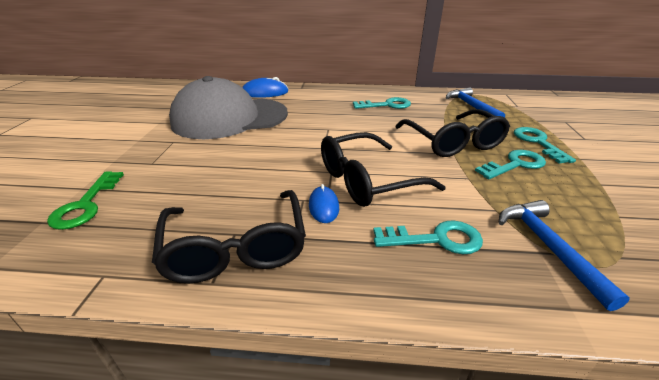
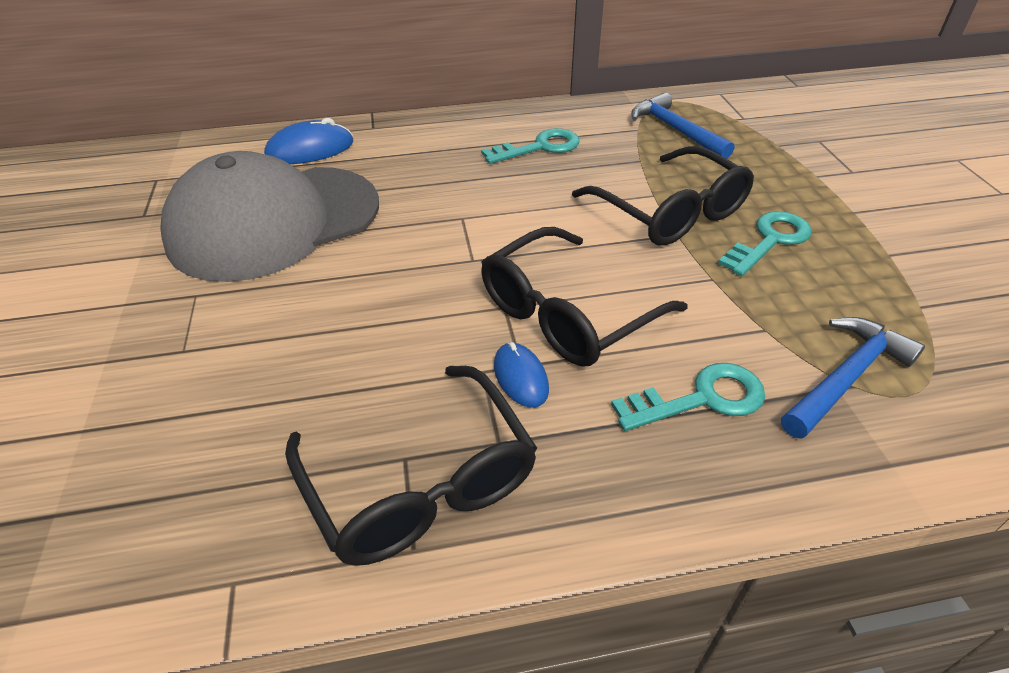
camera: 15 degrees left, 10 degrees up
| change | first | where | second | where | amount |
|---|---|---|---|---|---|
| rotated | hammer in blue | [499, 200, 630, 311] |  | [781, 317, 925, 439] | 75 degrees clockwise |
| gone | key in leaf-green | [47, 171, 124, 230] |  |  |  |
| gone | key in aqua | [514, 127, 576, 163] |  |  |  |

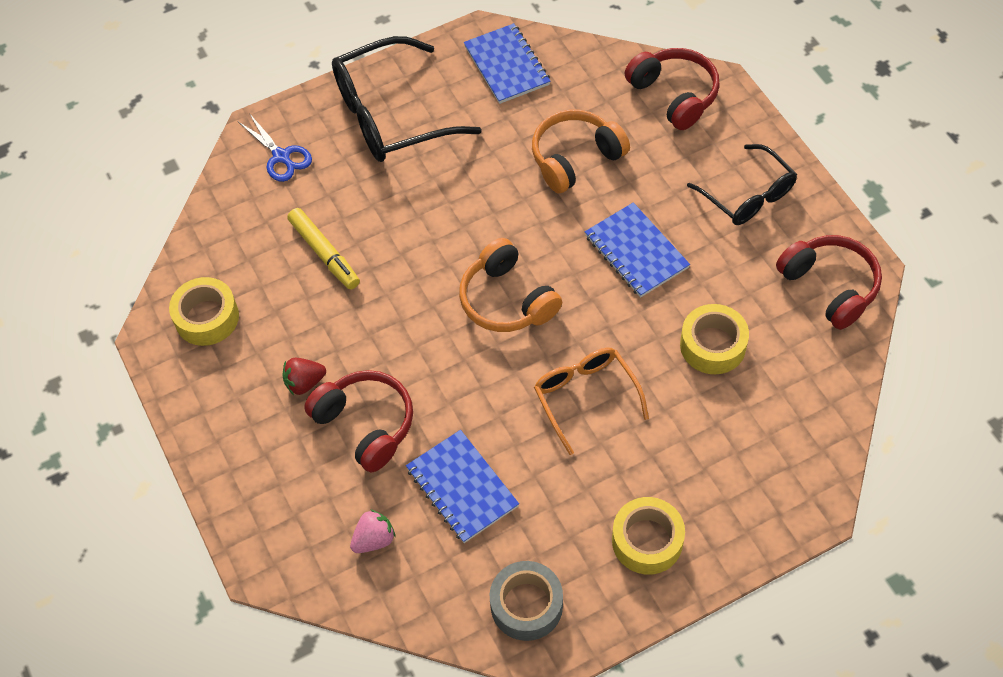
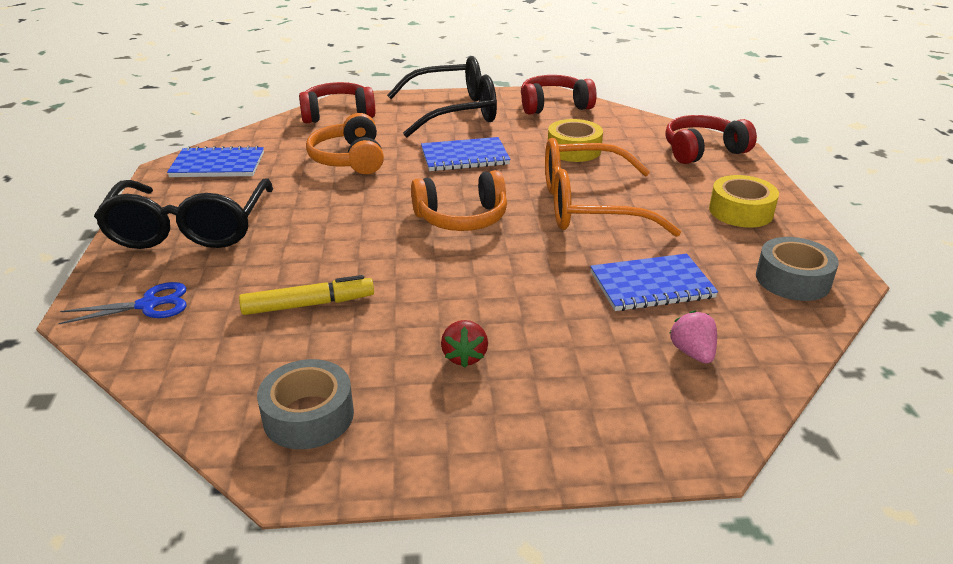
camera: 70 degrees left, 25 degrees down
| change | first | where | second | where | amount |
|---|---|---|---|---|---|
| repainted | sticky tape in yellow | [169, 277, 239, 346] | sticky tape in grey | [257, 359, 354, 449] |  |
| scaled | glasses in ebony | [687, 144, 797, 225] |  | [387, 56, 497, 137] | x1.60 |
| scaled | glasses in bright orange | [534, 347, 649, 455] |  | [545, 138, 681, 237] | x1.60 |
| shifted | over-ear headphones in crimson | [304, 370, 413, 472] |  | [665, 115, 757, 164] |  |

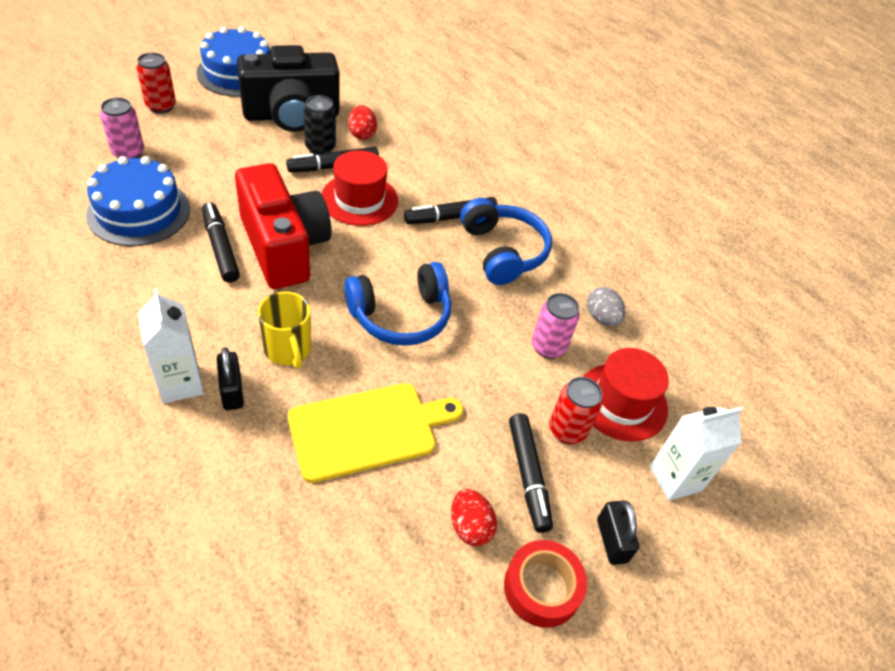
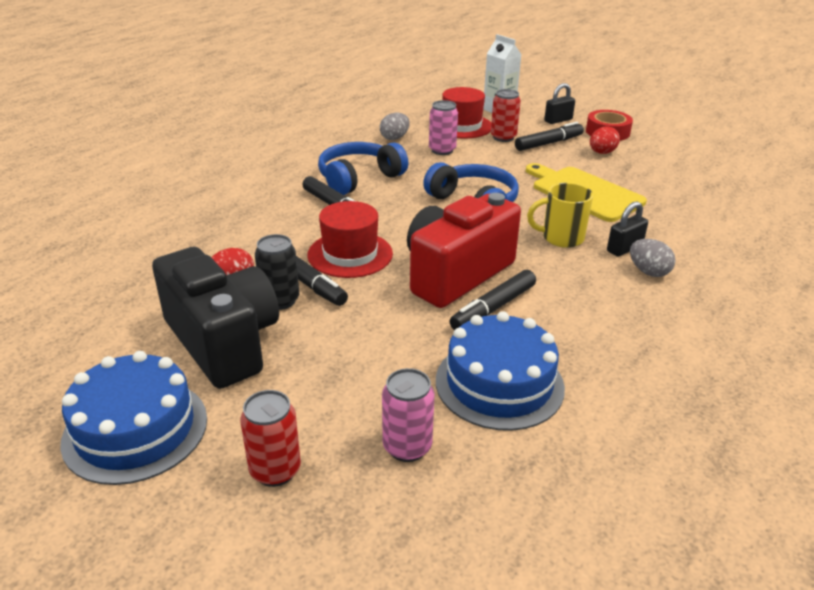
camera: 105 degrees left, 15 degrees down
| change | first | where | second | where | amount |
|---|---|---|---|---|---|
| rotated | tea mug in yellow | [258, 292, 311, 369] |  | [527, 183, 593, 248] | 135 degrees counterclockwise |
| swapped | milk carton in snow-white | [138, 289, 204, 404] | egg in grey | [630, 239, 676, 277] |  |

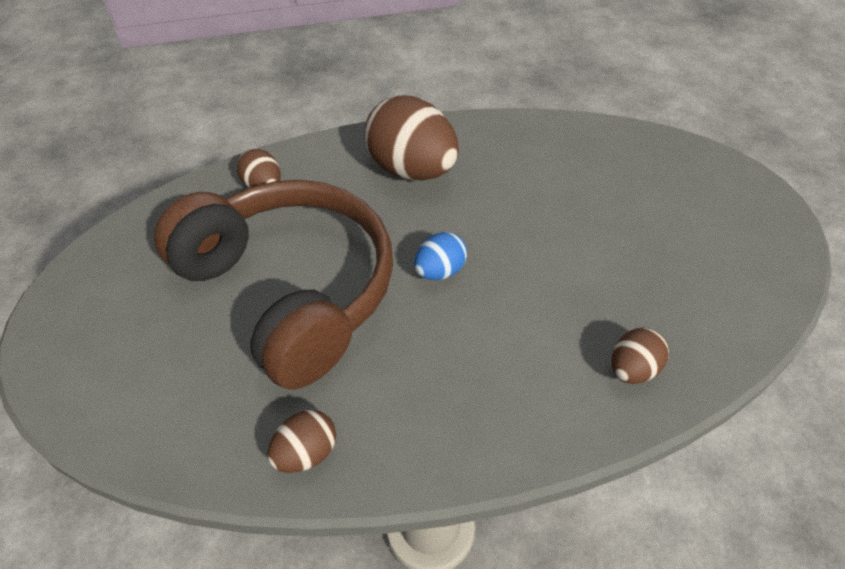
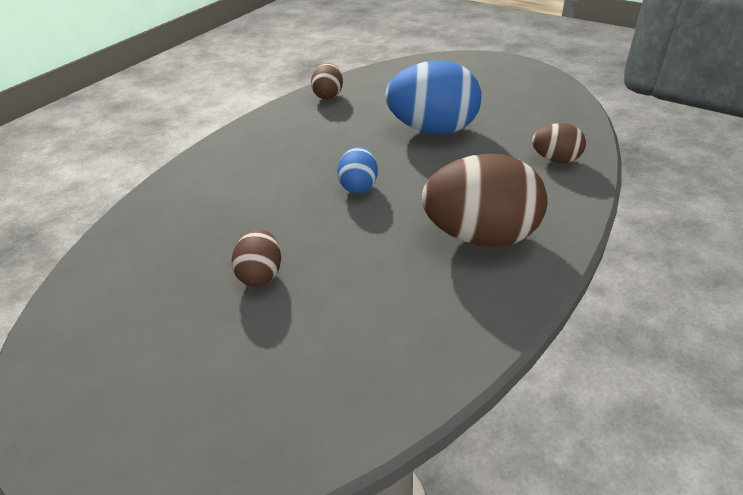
camera: 140 degrees right, 10 degrees down
| change | first | where | second | where | amount |
|---|---|---|---|---|---|
| shifted | egg in russet | [612, 328, 669, 384] |  | [232, 229, 281, 287] |  |
| swapped | over-ear headphones in russet | [154, 180, 393, 389] | egg in blue | [385, 60, 482, 135] |  |

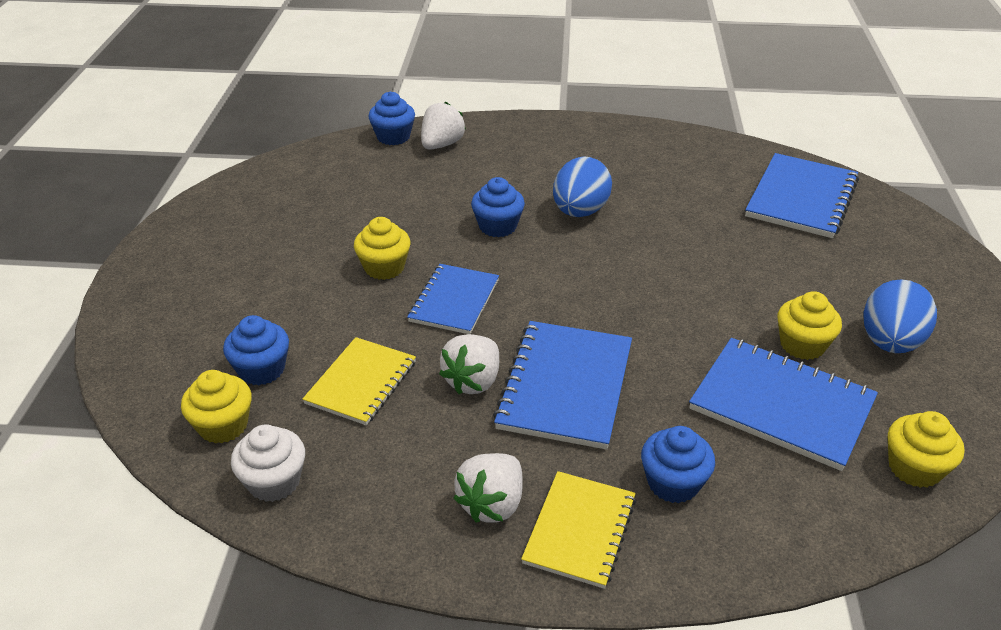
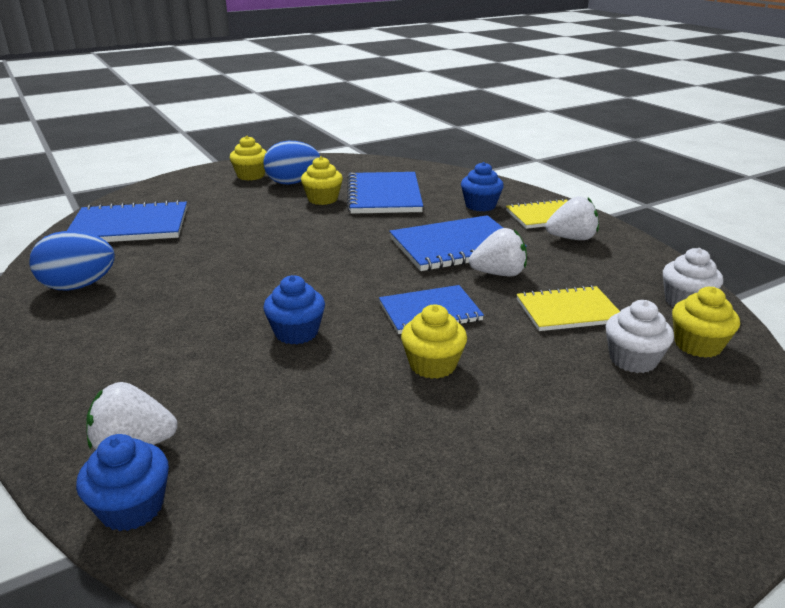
camera: 125 degrees left, 10 degrees down
| change | first | where | second | where | amount |
|---|---|---|---|---|---|
| shifted | egg in blue | [553, 156, 612, 217] |  | [29, 231, 115, 291] |  |
| shifted | cupcake in yellow | [888, 411, 965, 488] |  | [230, 136, 267, 181] |  |
| repainted | cupcake in blue | [223, 315, 289, 385] | cupcake in snow-white | [606, 300, 674, 373] |  |

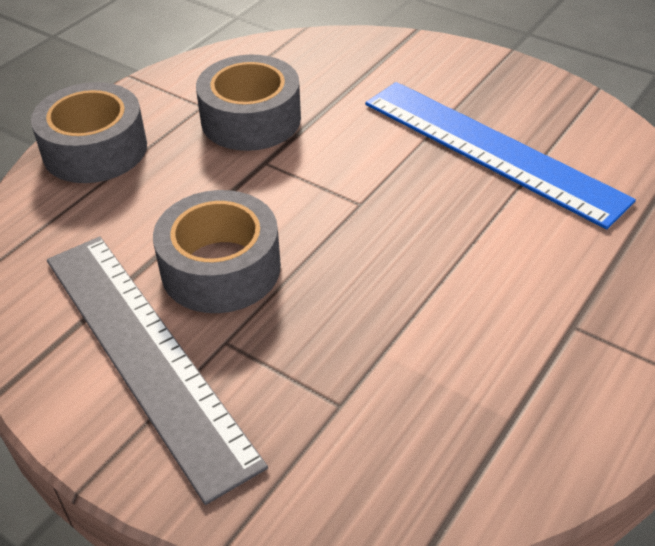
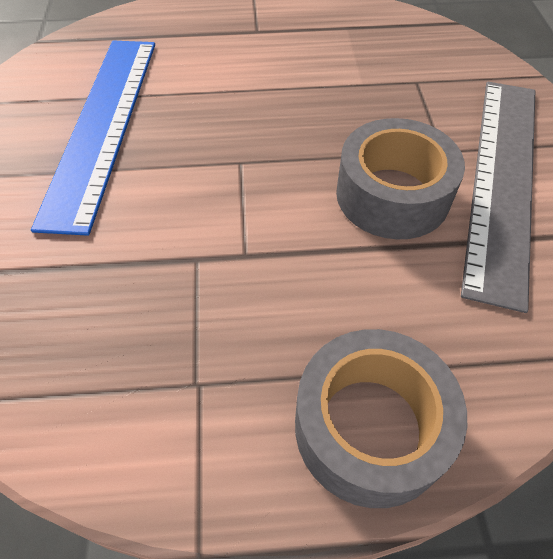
camera: 130 degrees left, 10 degrees up
| change | first | where | second | where | amount |
|---|---|---|---|---|---|
| gone | sticky tape in grey | [196, 55, 301, 151] |  |  |  |

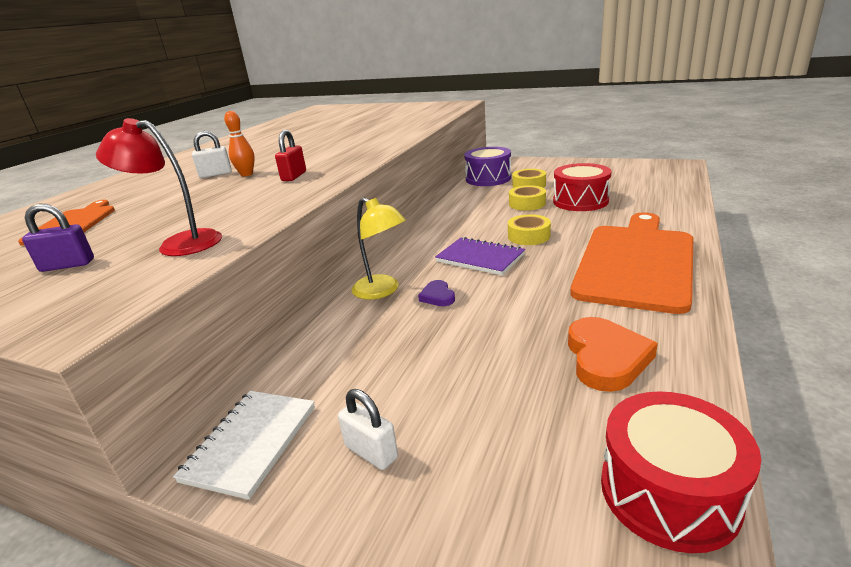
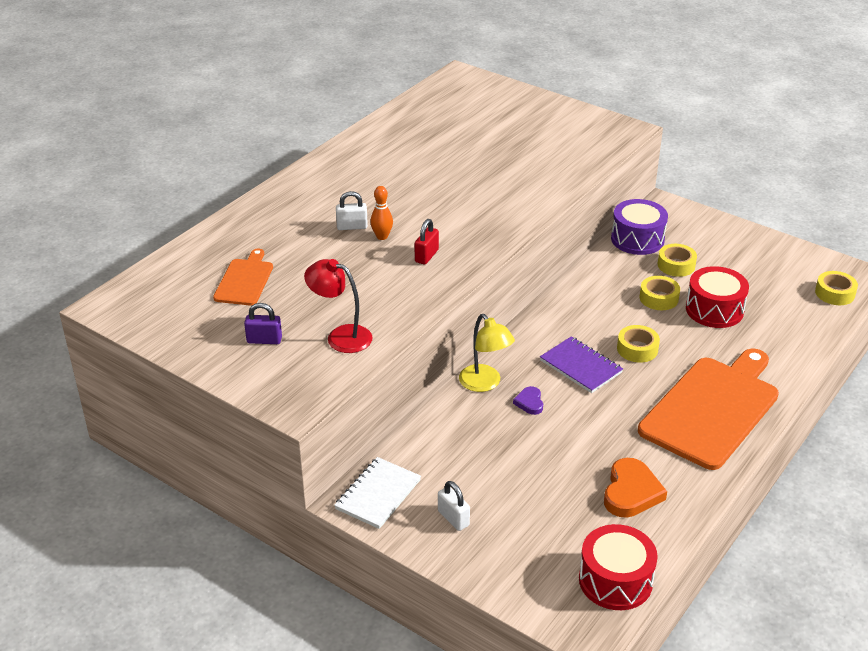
camera: 10 degrees right, 10 degrees up
| change | first | where | second | where | amount |
|---|---|---|---|---|---|
| new |  |  | sticky tape in yellow | [815, 271, 858, 305] |  |

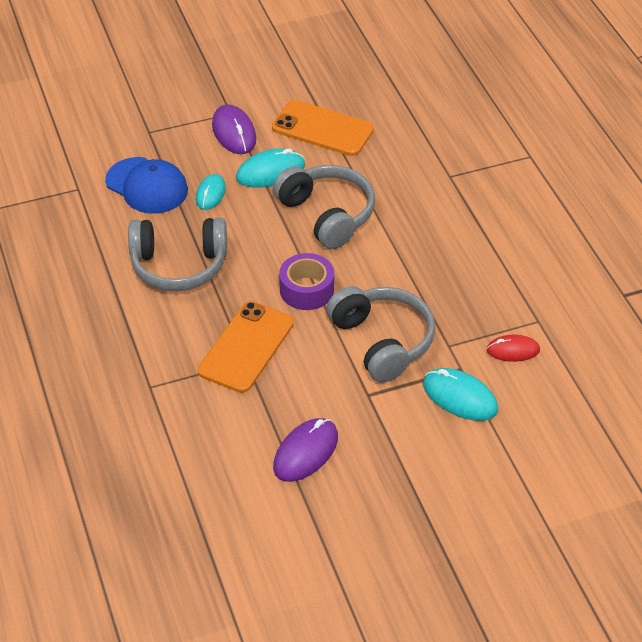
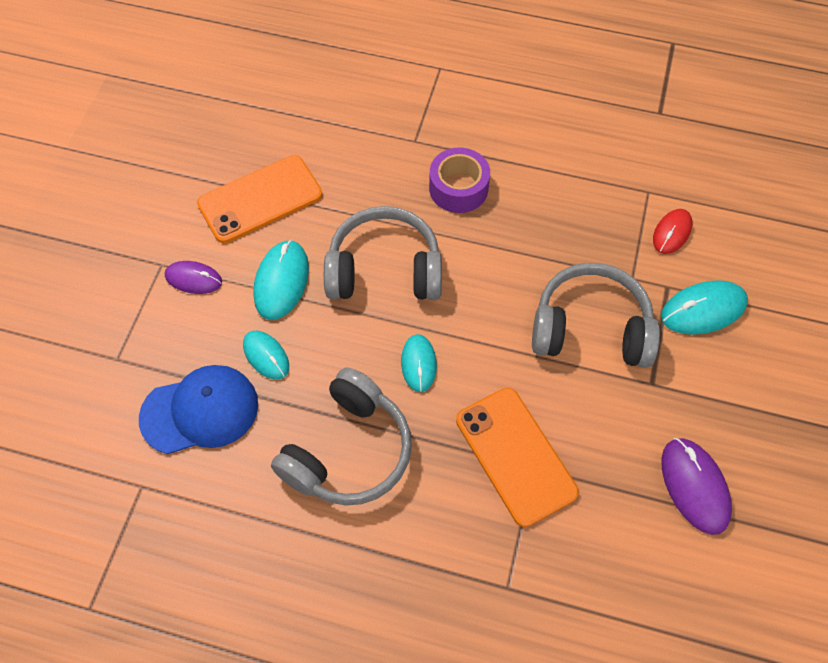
camera: 55 degrees left, 15 degrees up
| change | first | where | second | where | amount |
|---|---|---|---|---|---|
| scaled | computer mouse in royal purple | [212, 104, 256, 154] |  | [165, 261, 222, 294] | x0.66 |
| new |  |  | computer mouse in aqua | [401, 334, 437, 392] |  |
| shifted | sticky tape in royal purple | [279, 253, 334, 310] |  | [429, 148, 490, 213] |  |

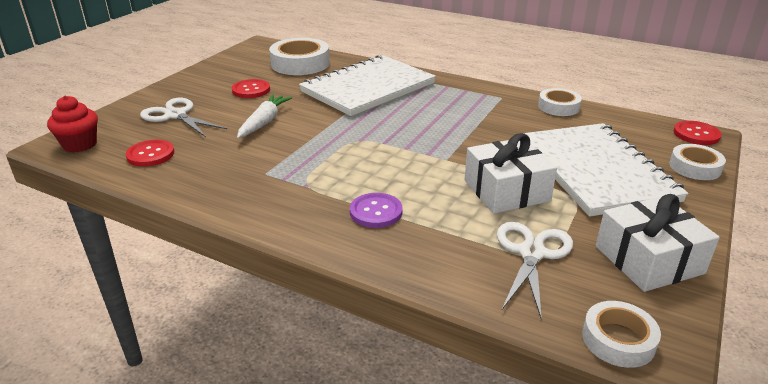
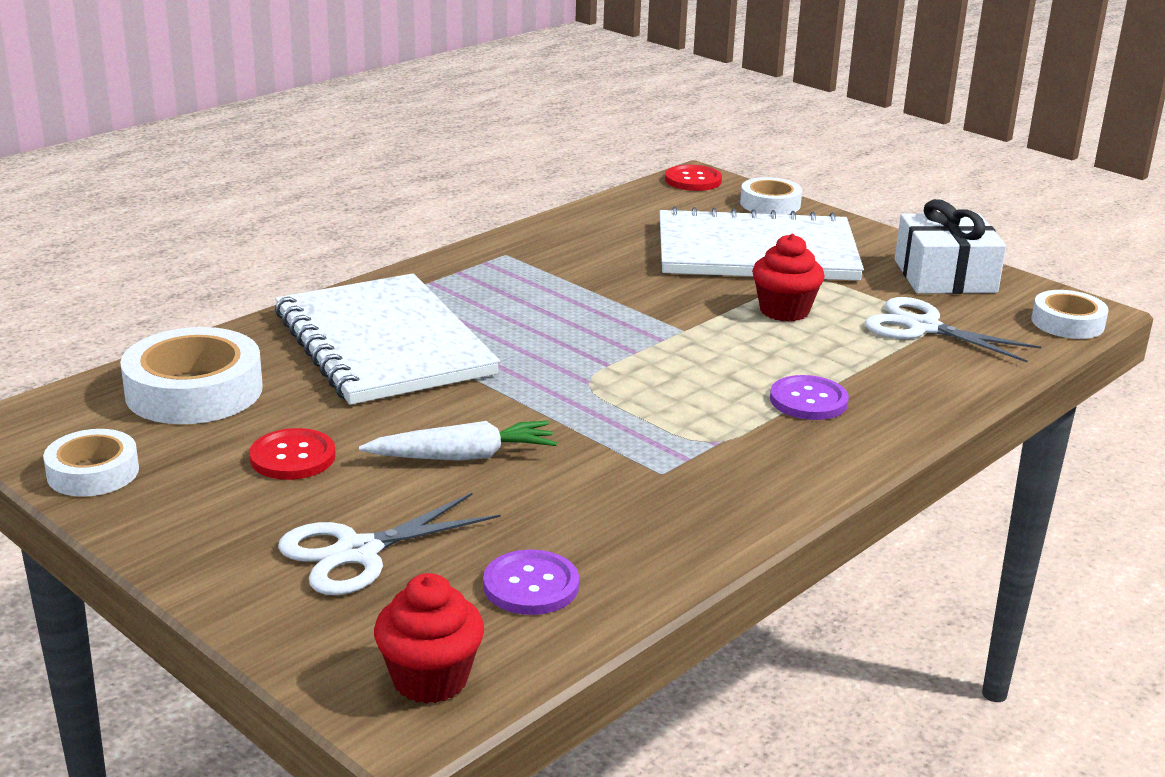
camera: 75 degrees left, 5 degrees down
| change | first | where | second | where | amount |
|---|---|---|---|---|---|
| shifted | sticky tape in snow-white | [538, 88, 582, 116] |  | [43, 429, 139, 497] |  |
| rotated | toy carrot in snow-white | [237, 94, 292, 138] |  | [359, 421, 557, 460] | 135 degrees clockwise |
| repainted | shirt button in crimson | [126, 140, 174, 167] | shirt button in royal purple | [483, 550, 579, 615] |  |
| swapped | wrapped gift in snow-white | [465, 133, 557, 214] | cupcake in crimson | [752, 234, 825, 322] |  |

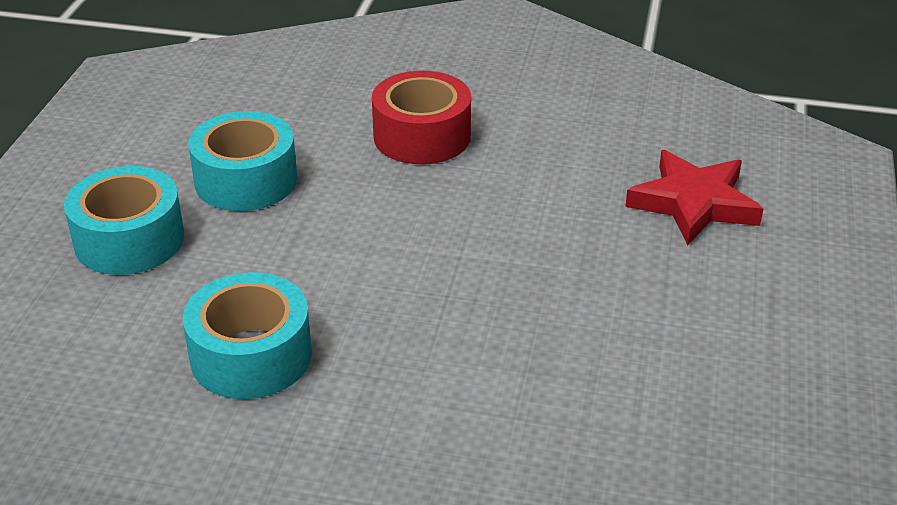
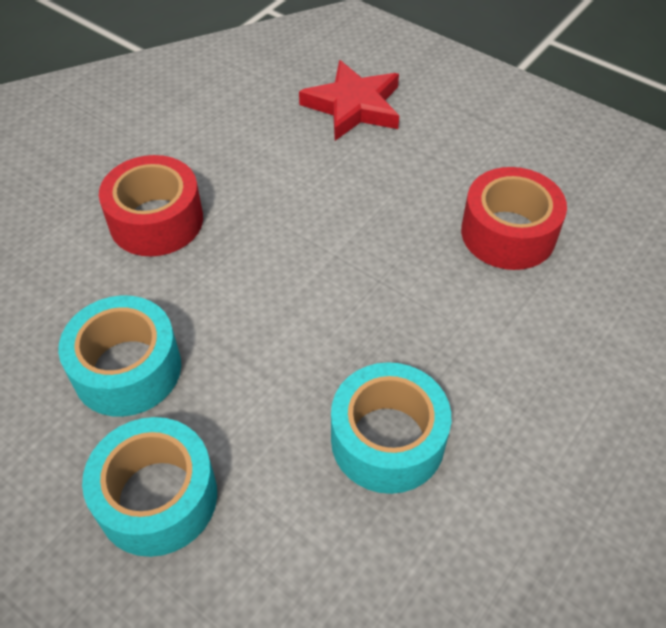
camera: 65 degrees left, 15 degrees up
| change | first | where | second | where | amount |
|---|---|---|---|---|---|
| new |  |  | sticky tape in crimson | [461, 167, 567, 270] |  |

